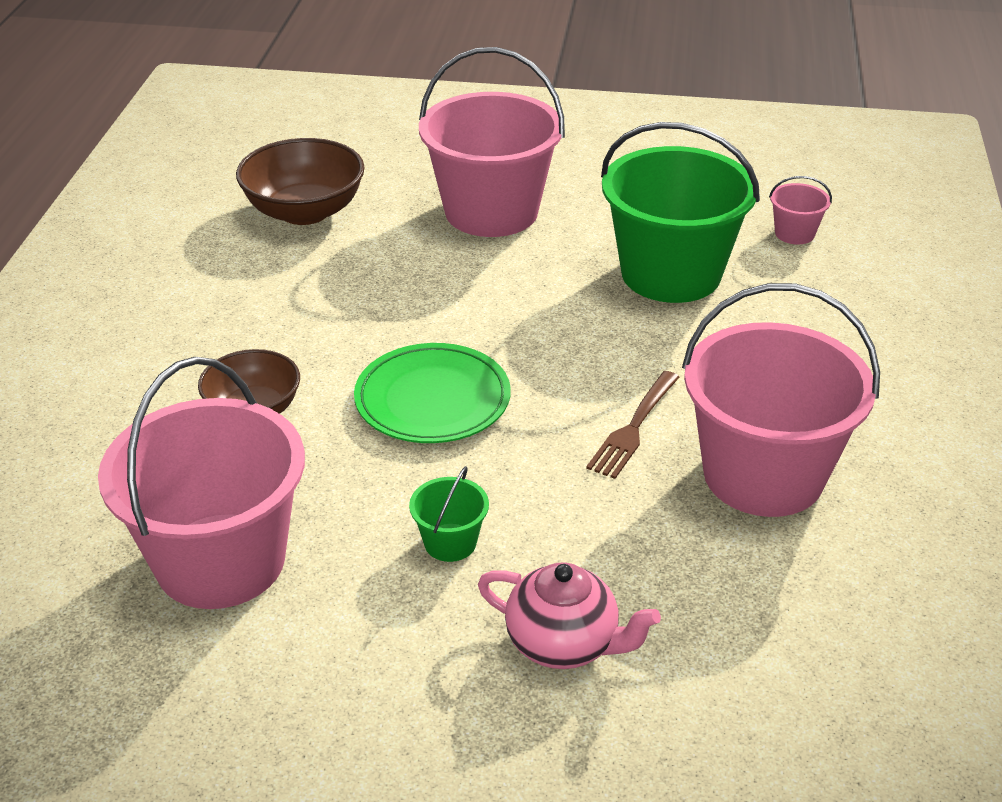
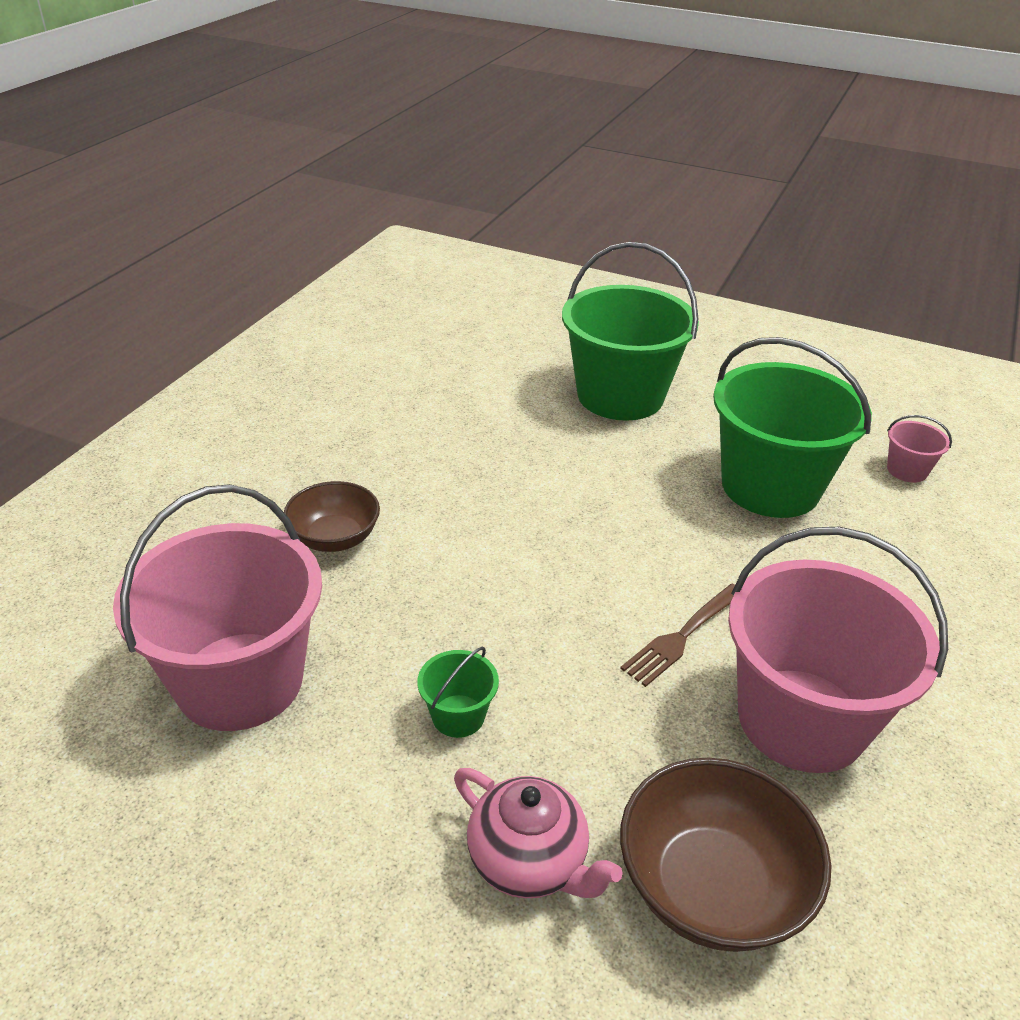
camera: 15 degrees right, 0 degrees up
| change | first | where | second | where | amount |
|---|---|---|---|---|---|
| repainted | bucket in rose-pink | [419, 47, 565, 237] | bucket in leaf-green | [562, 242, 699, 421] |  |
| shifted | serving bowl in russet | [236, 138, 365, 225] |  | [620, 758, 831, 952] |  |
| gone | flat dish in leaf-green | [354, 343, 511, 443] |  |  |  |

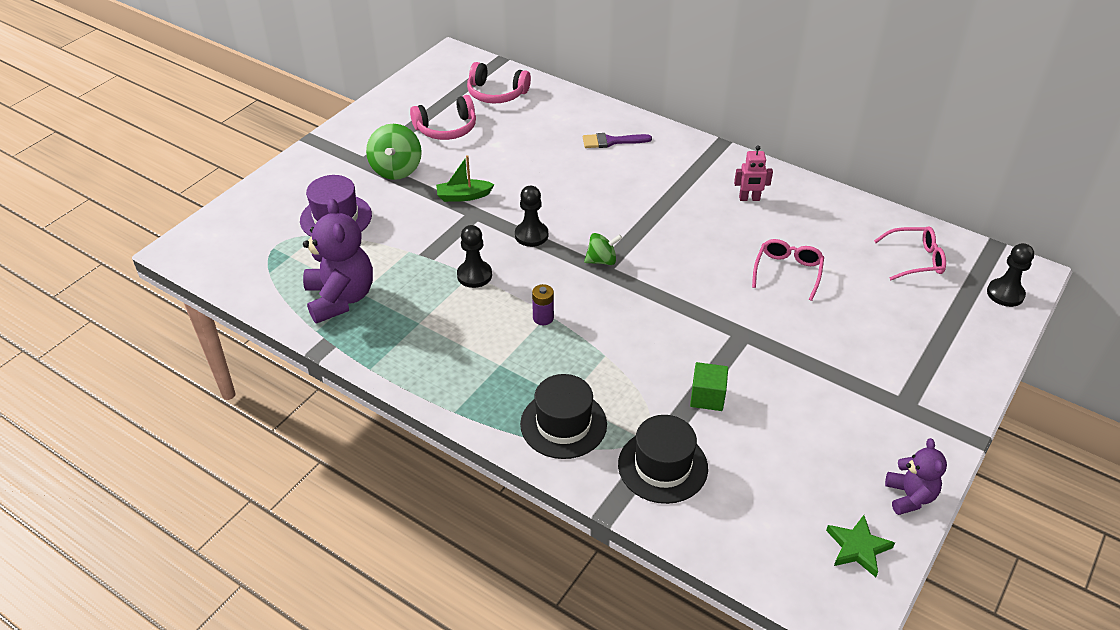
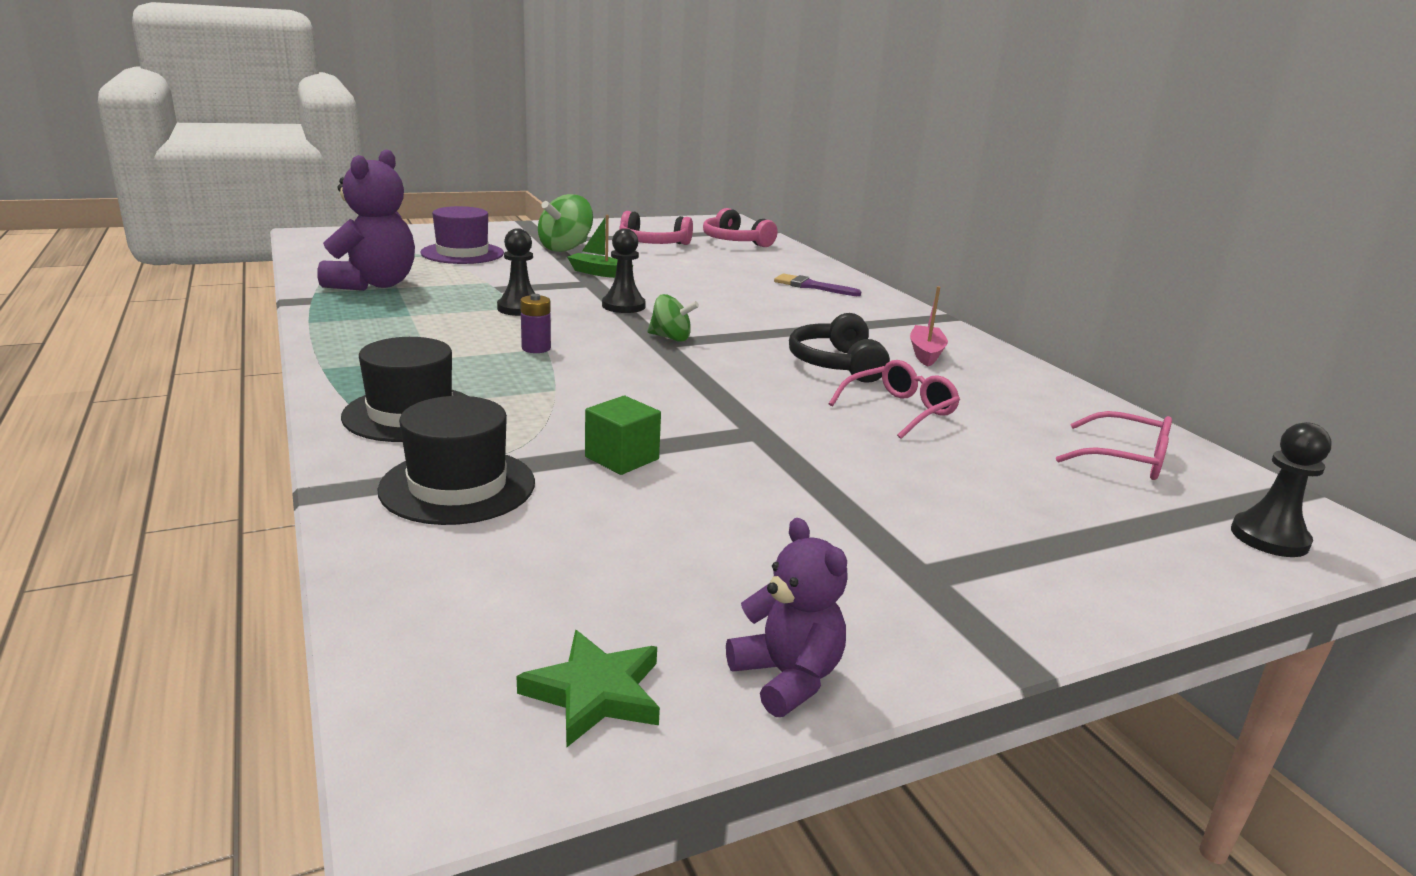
camera: 30 degrees right, 20 degrees down
| change | first | where | second | where | amount |
|---|---|---|---|---|---|
| rotated | stuffed bear in royal purple | [885, 438, 947, 515] |  | [726, 518, 848, 717] | 60 degrees counterclockwise |
| new |  |  | over-ear headphones in ebony | [789, 313, 890, 383] |  |
| swapped | robot in rose-pink | [734, 145, 773, 201] | toy boat in rose-pink | [910, 286, 948, 367] |  |

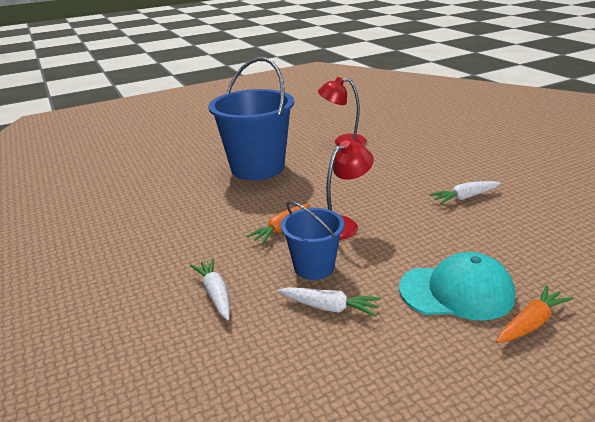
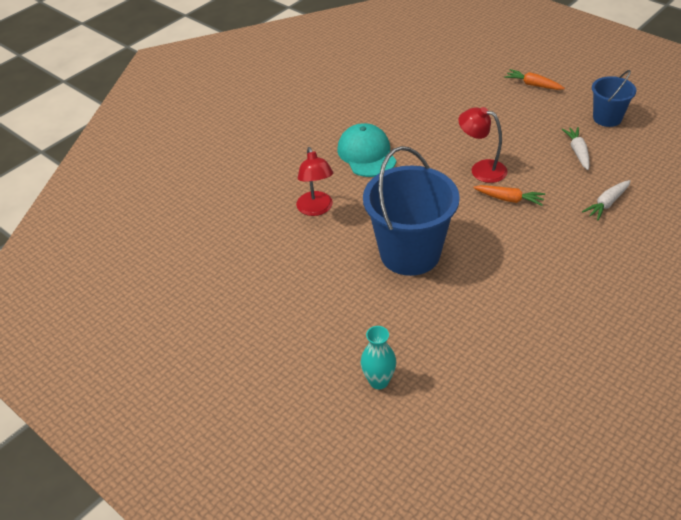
camera: 110 degrees left, 15 degrees up
| change | first | where | second | where | amount |
|---|---|---|---|---|---|
| shifted | cap in aqua | [399, 252, 515, 321] |  | [337, 123, 396, 177] |  |
| new |  |  | vase in aqua | [361, 326, 396, 389] |  |
| shifted | bucket in blue | [281, 201, 344, 280] |  | [592, 70, 636, 127] |  |
| gone | toy carrot in snow-white | [429, 181, 501, 204] |  |  |  |

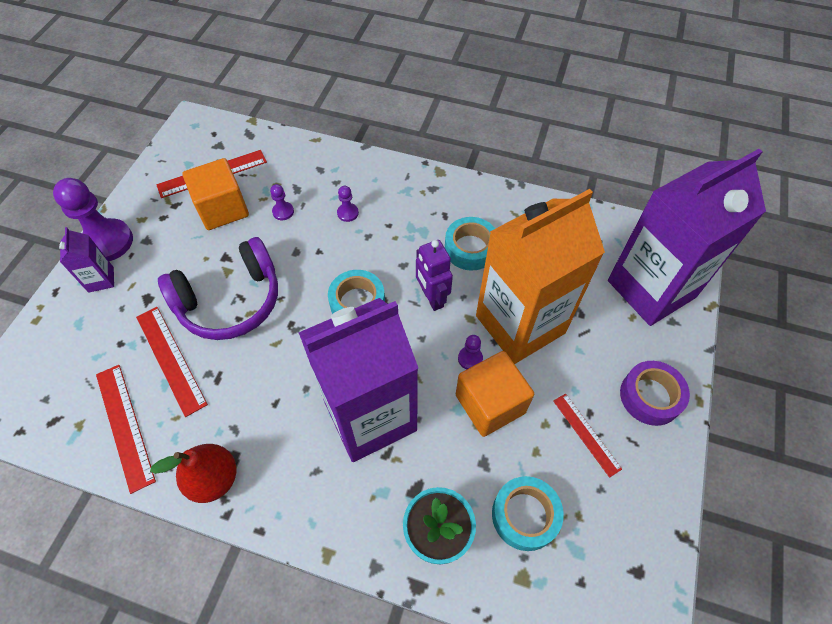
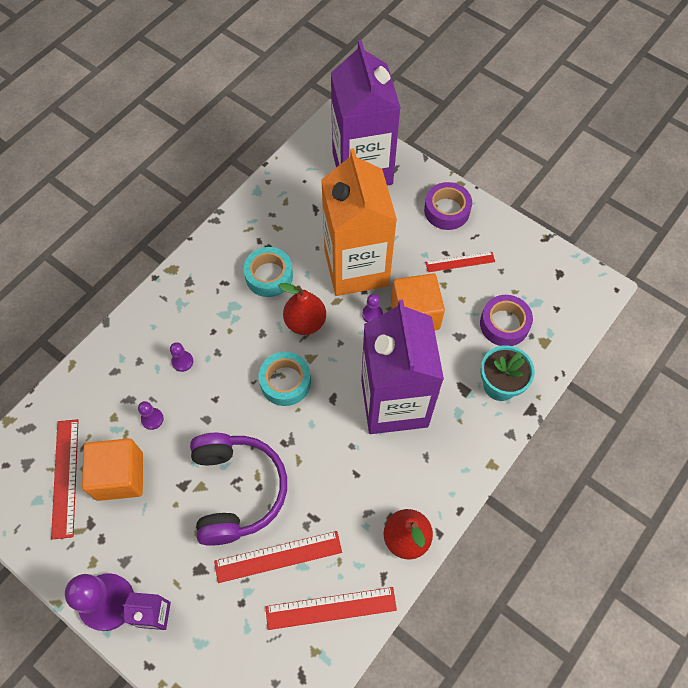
camera: 70 degrees left, 5 degrees up
| change | first | where | second | where | amount |
|---|---|---|---|---|---|
| swapped | robot in royal purple | [416, 240, 453, 311] | pear fruit in crimson | [278, 283, 326, 335] |  |
| repainted | sticky tape in aqua | [492, 476, 564, 551] | sticky tape in royal purple | [480, 295, 533, 346] |  |

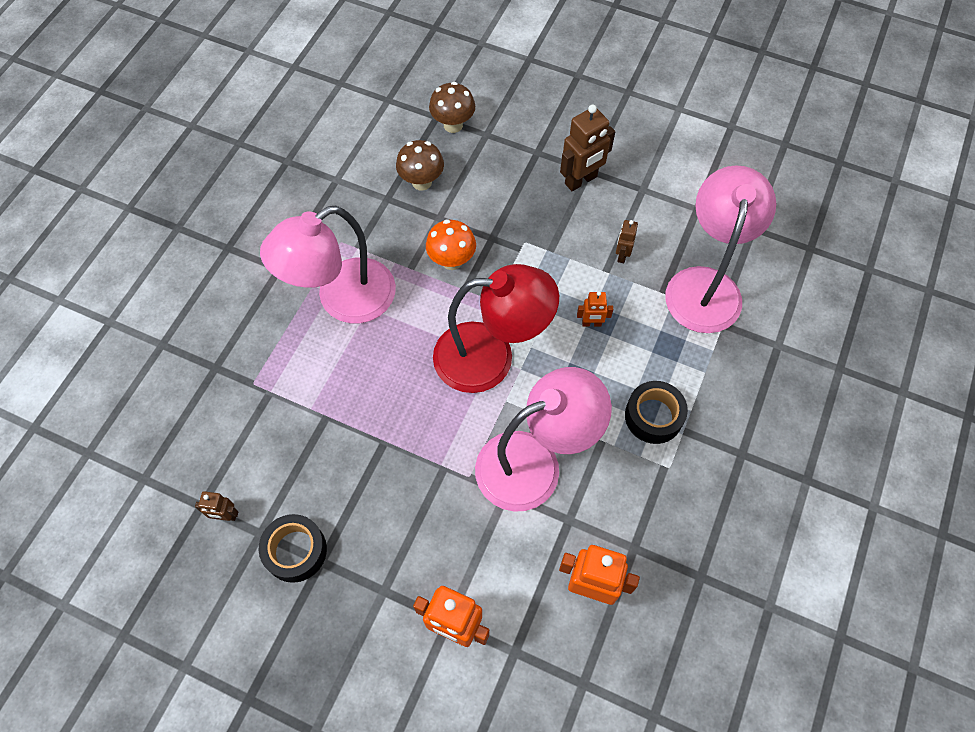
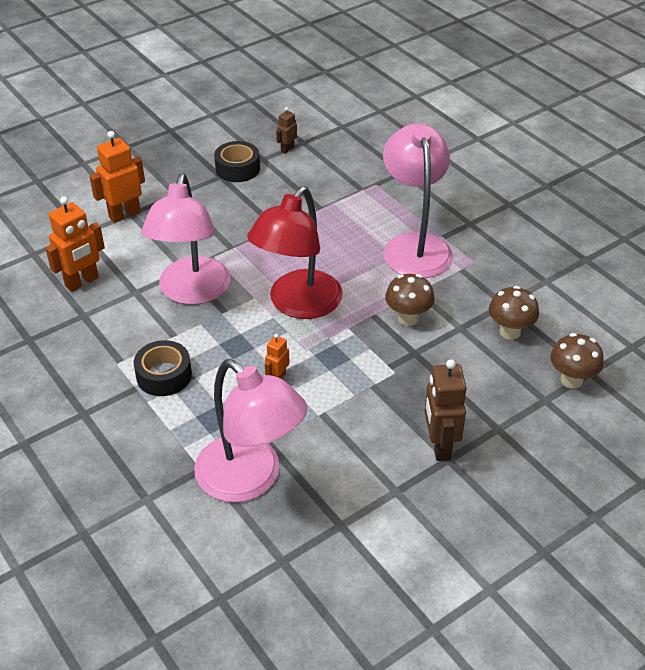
camera: 120 degrees right, 20 degrees down
| change | first | where | second | where | amount |
|---|---|---|---|---|---|
| repainted | toadstool in bright orange | [426, 219, 476, 270] | toadstool in russet | [385, 274, 435, 326] |  |
| gone | robot in russet | [616, 220, 638, 263] |  |  |  |

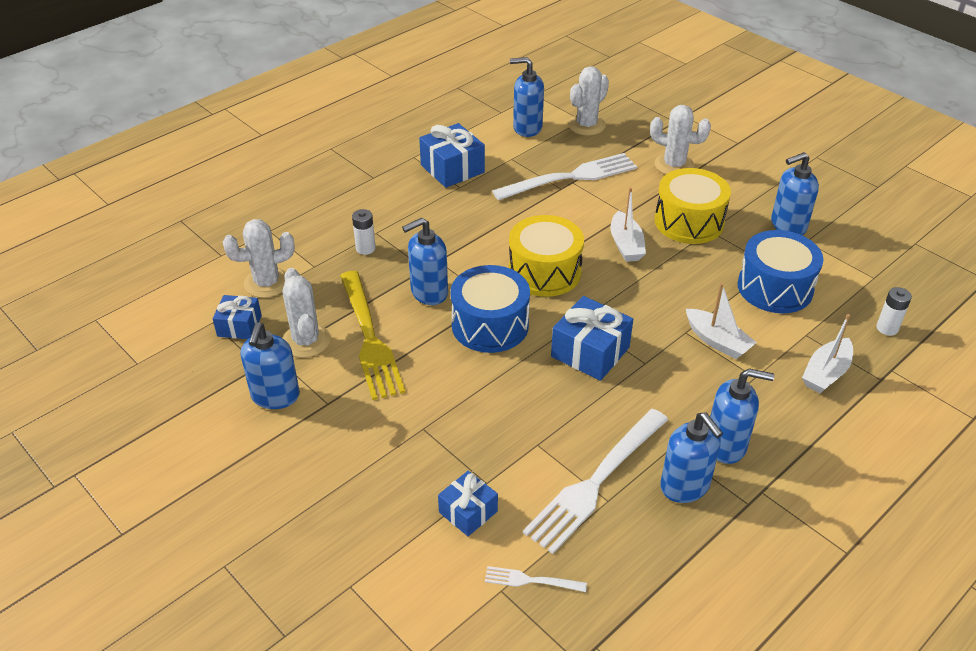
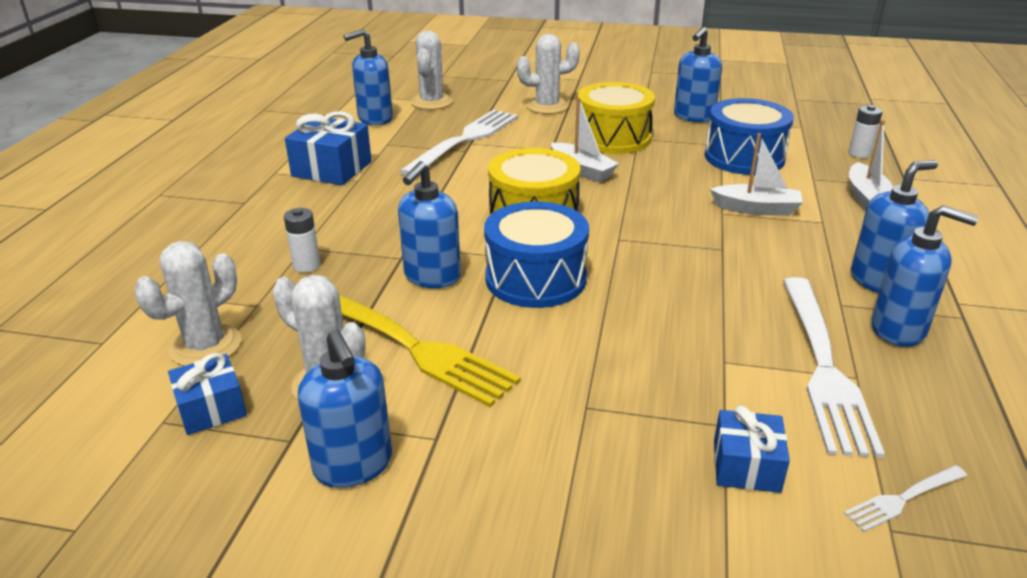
camera: 35 degrees left, 10 degrees down
| change | first | where | second | where | amount |
|---|---|---|---|---|---|
| gone | wrapped gift in blue | [551, 296, 633, 381] |  |  |  |

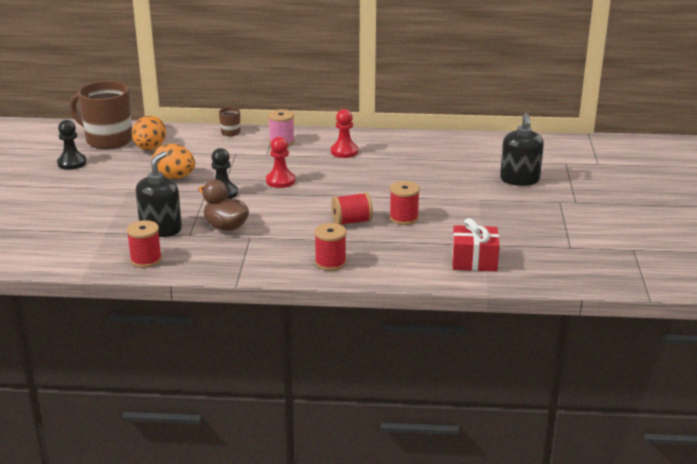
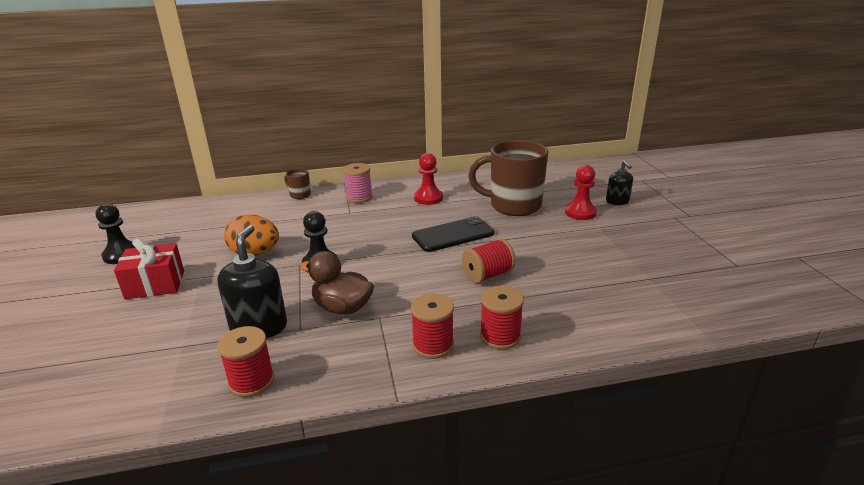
camera: 15 degrees left, 0 degrees up
| change | first | where | second | where | amount |
|---|---|---|---|---|---|
| shifted | wrapped gift in crimson | [452, 218, 499, 271] |  | [114, 238, 184, 299] |  |
| shifted | spool in crimson | [389, 181, 420, 225] |  | [411, 293, 454, 359] |  |
| new |  |  | smartphone in ebony | [412, 216, 495, 252] |  |
| shifted | tea mug in russet | [70, 81, 132, 149] |  | [468, 140, 548, 216] |  |
| shifted | pawn in crimson | [266, 137, 295, 188] |  | [565, 165, 597, 220] |  |
| scaled | soap pump in ebony | [500, 113, 544, 186] |  | [606, 161, 633, 205] | x0.59 |
| gone | egg in bright orange | [132, 116, 166, 150] |  |  |  |

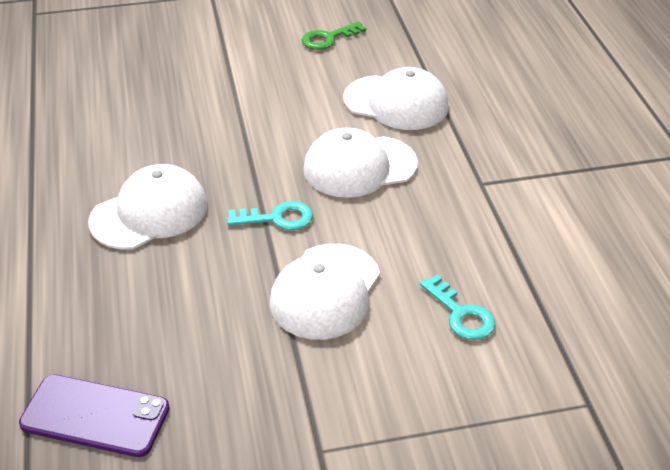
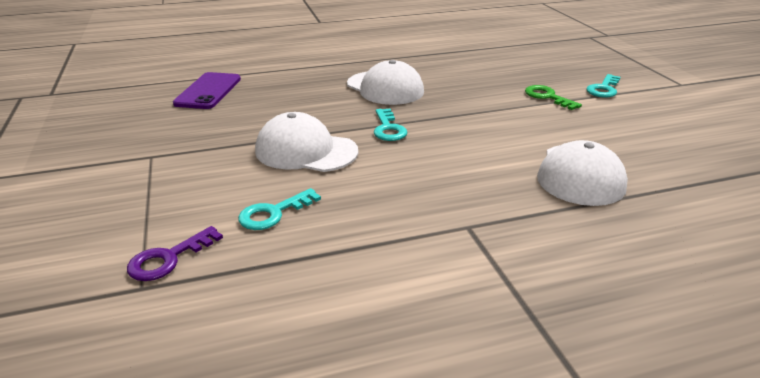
camera: 85 degrees right, 10 degrees down
| change | first | where | second | where | amount |
|---|---|---|---|---|---|
| new |  |  | key in royal purple | [127, 226, 223, 281] |  |
| shifted | key in leaf-green | [302, 21, 366, 50] |  | [525, 85, 582, 110] |  |
| new |  |  | key in aqua | [586, 74, 620, 98] |  |
| gone | cap in snow-white | [303, 128, 418, 198] |  |  |  |

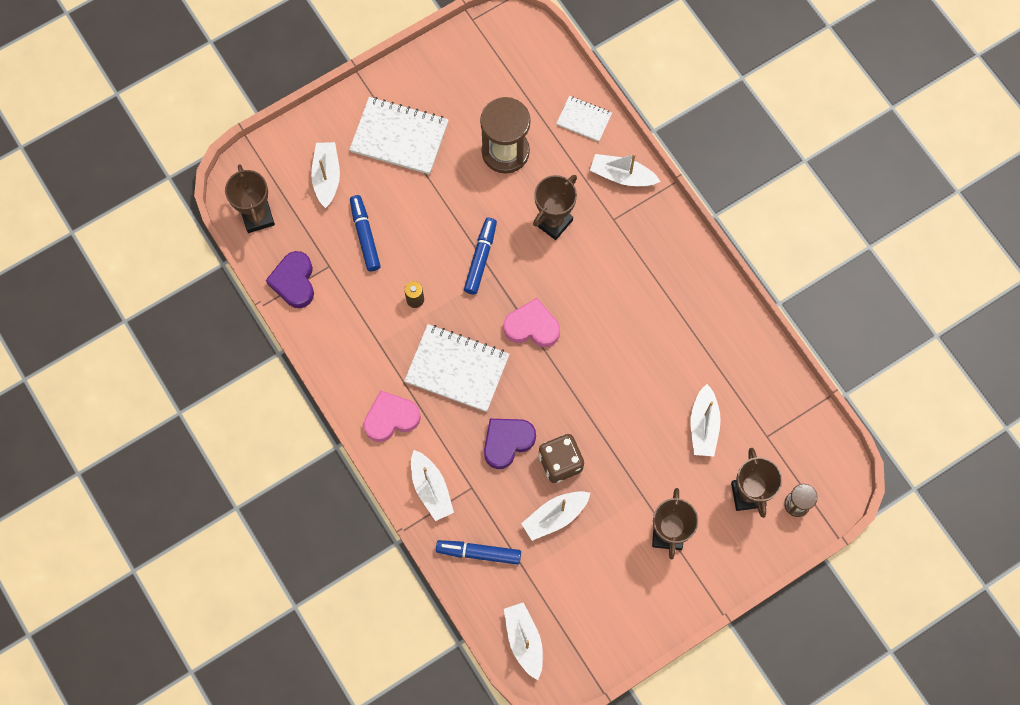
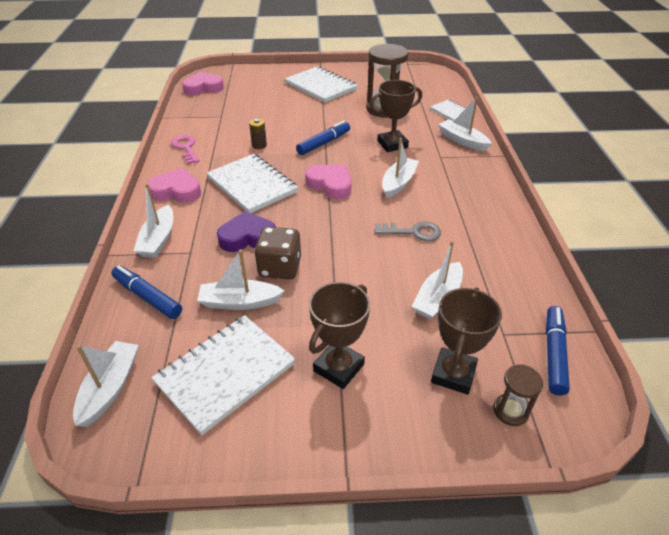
camera: 30 degrees right, 30 degrees down
| change | first | where | second | where | amount |
|---|---|---|---|---|---|
| new |  |  | notepad in snow-white | [151, 315, 296, 435] |  |
| new |  |  | key in rose-pink | [171, 135, 200, 164] |  |
| swapped | award cup in russet | [225, 164, 275, 233] | heart in rose-pink | [182, 72, 224, 96] |  |
| new |  |  | key in grey | [375, 222, 441, 241] |  |
| shifted | toy boat in snow-white | [311, 142, 340, 208] |  | [382, 138, 419, 198] |  |
| shifted | felt pen in blue | [350, 195, 381, 271] |  | [546, 306, 570, 396] |  |
| gone | heart in royal purple | [266, 251, 314, 308] |  |  |  |

